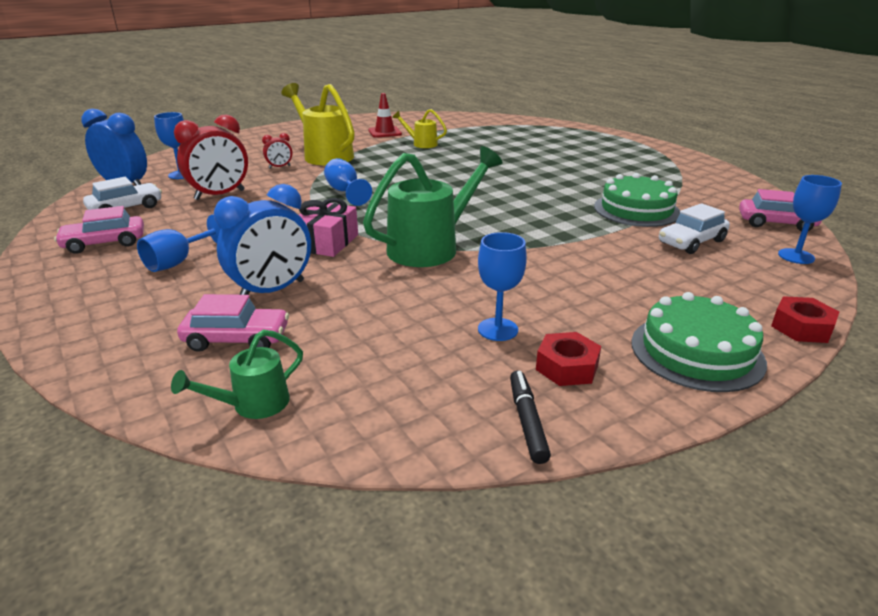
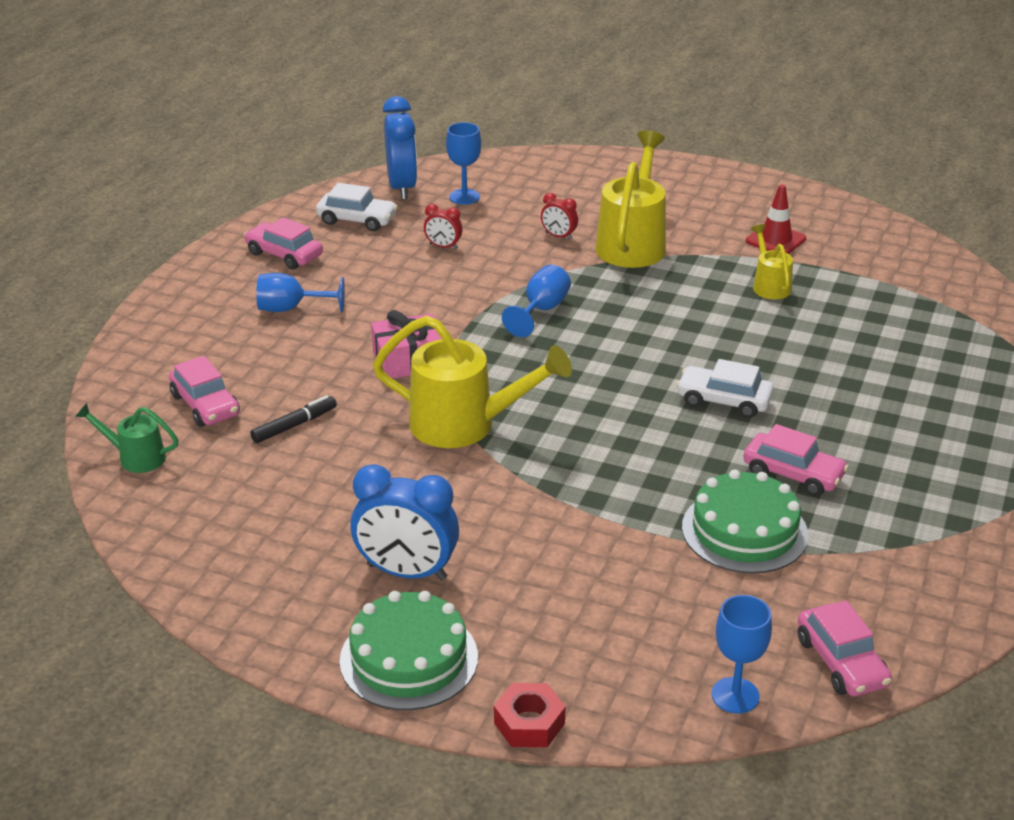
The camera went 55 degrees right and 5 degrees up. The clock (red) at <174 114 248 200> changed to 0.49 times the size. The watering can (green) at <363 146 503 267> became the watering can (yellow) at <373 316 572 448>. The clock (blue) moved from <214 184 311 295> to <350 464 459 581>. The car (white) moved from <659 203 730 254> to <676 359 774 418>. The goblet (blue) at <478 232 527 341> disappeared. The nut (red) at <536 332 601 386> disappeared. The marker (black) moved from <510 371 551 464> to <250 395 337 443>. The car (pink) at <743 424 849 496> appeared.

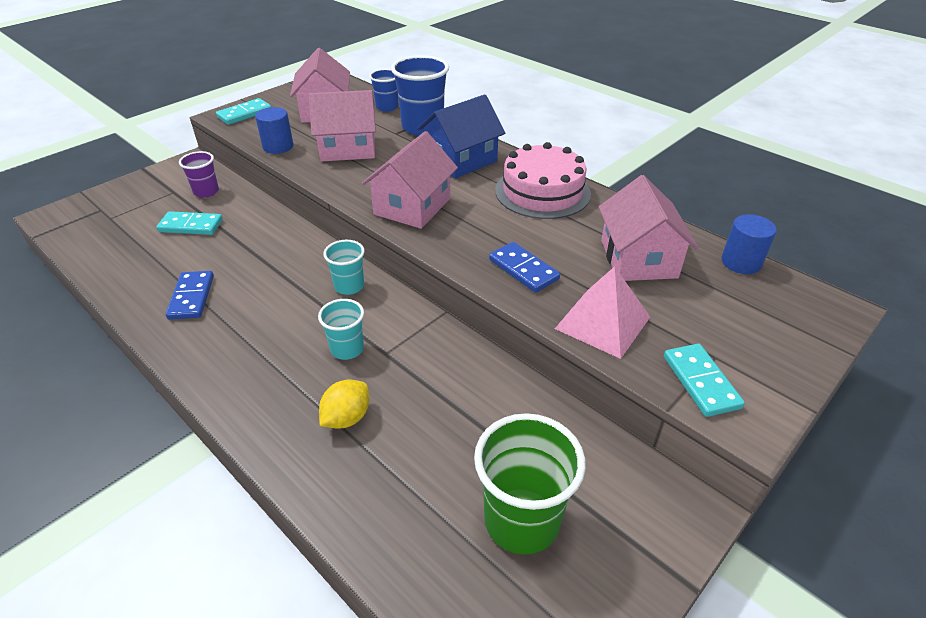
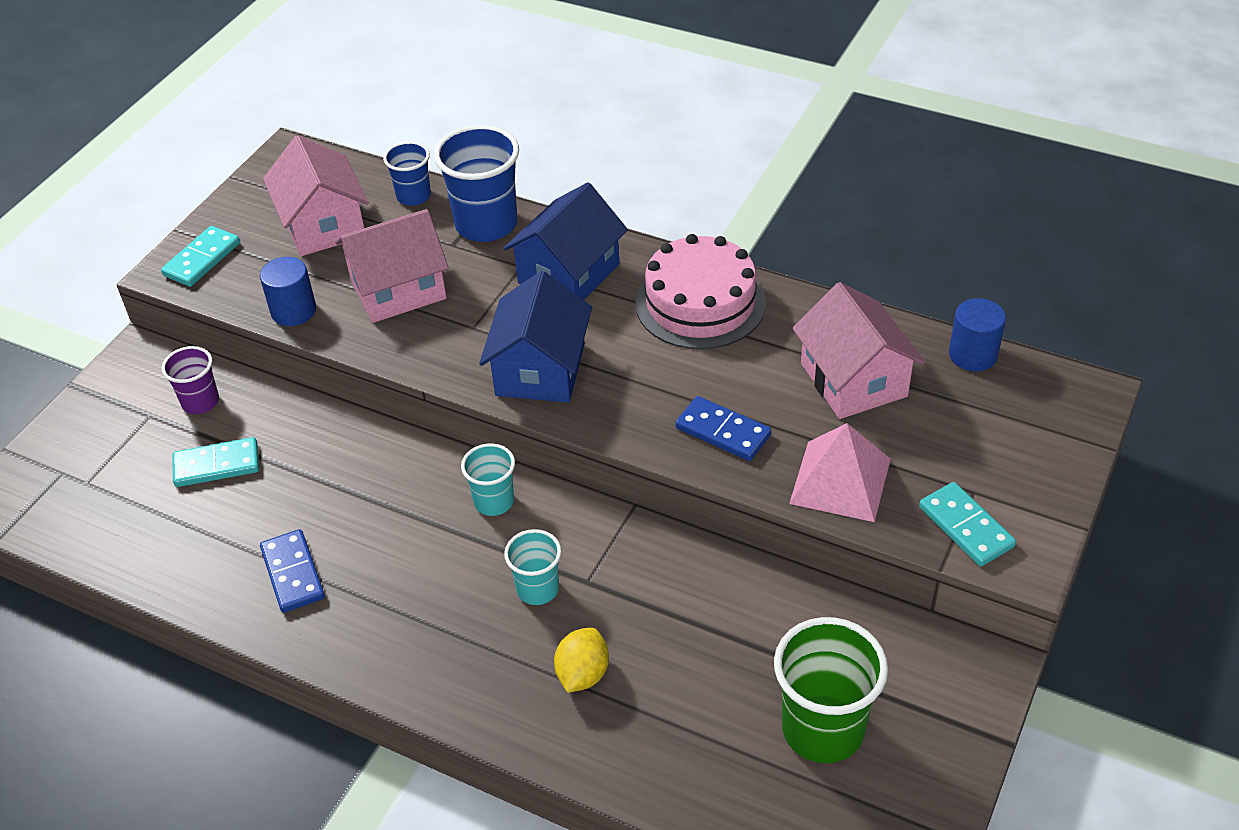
The camera went 15 degrees left and 5 degrees up. The house (pink) at <362 131 458 229> became the house (blue) at <479 271 592 403>.

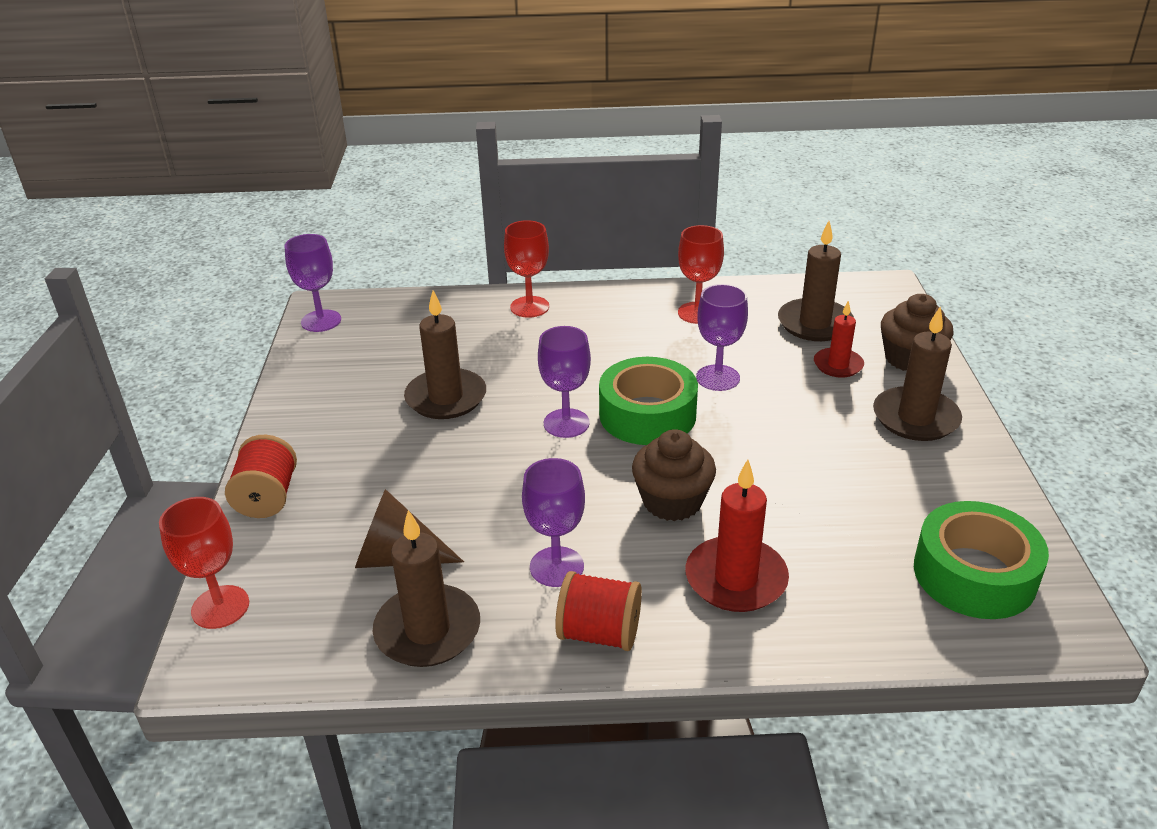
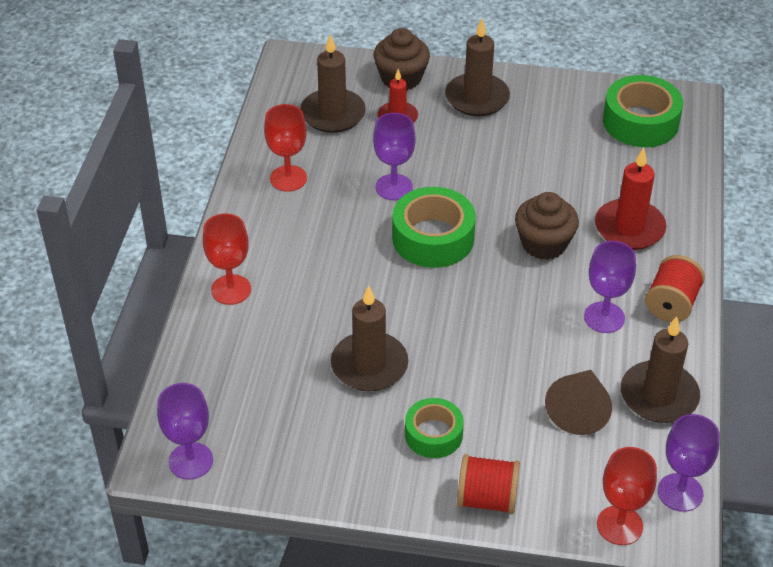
The camera went 80 degrees left and 10 degrees up. The goblet (purple) moved from <538 326 591 438> to <658 414 720 512>. The tape (green) at <405 398 464 458> appeared.

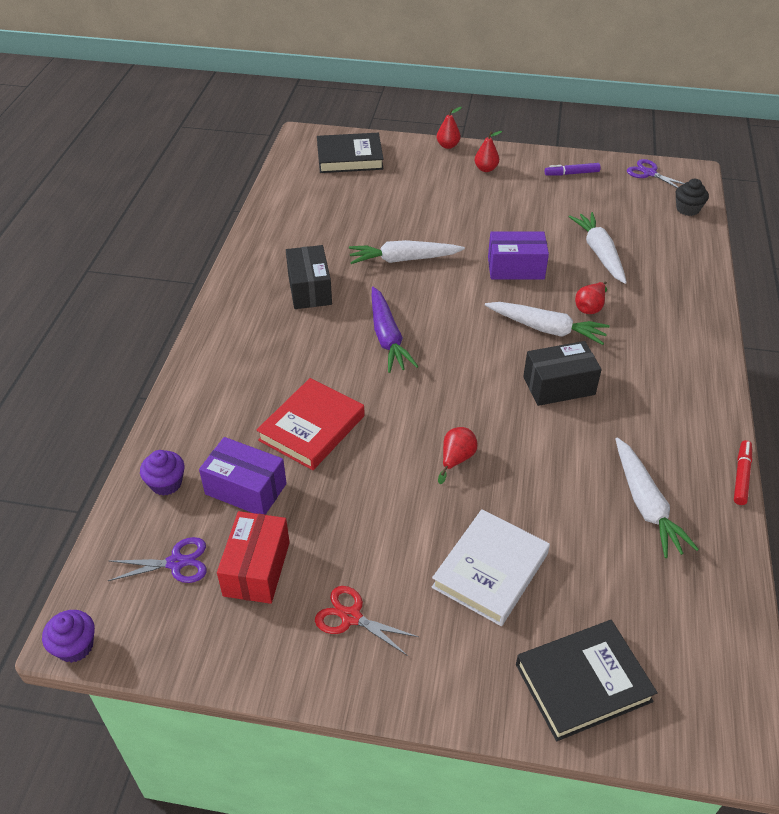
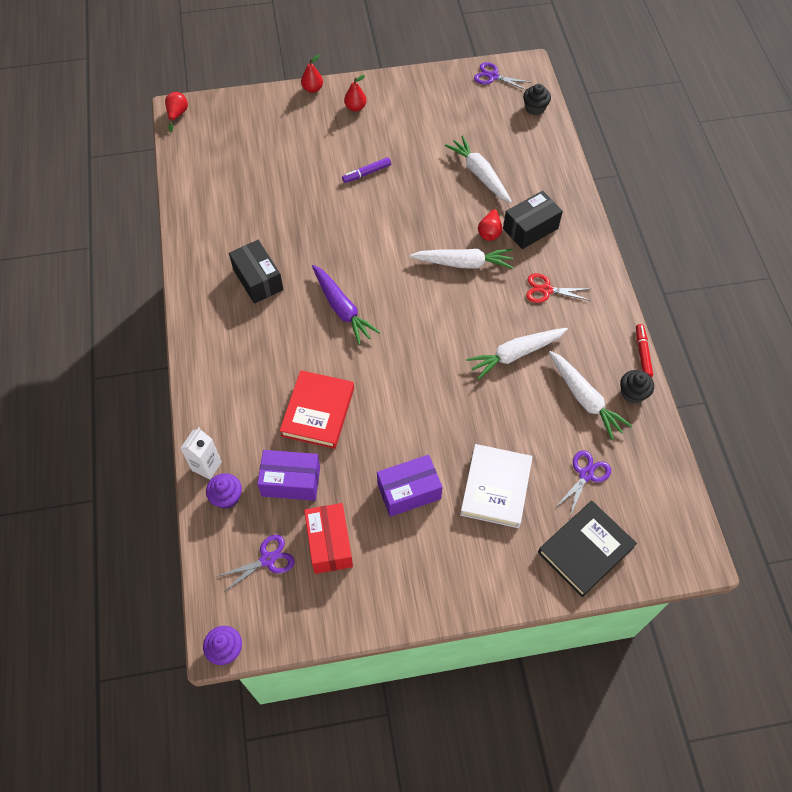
The camera went 20 degrees left and 15 degrees up. The book (black) at <317 133 384 173> disappeared. The marker (purple) moved from <545 163 601 176> to <342 157 391 183>. The box (purple) moved from <488 231 549 279> to <377 455 443 517>. The carrot (white) moved from <349 240 465 264> to <466 328 568 380>. The box (black) moved from <523 341 602 406> to <503 191 563 249>. The pear (red) moved from <438 427 478 484> to <165 92 188 132>. The scissors (red) moved from <315 586 419 656> to <526 273 591 303>. The cupcake (black) at <620 370 654 404> appeared. The carton (white) at <180 427 222 480> appeared. The scissors (purple) at <555 450 611 516> appeared.

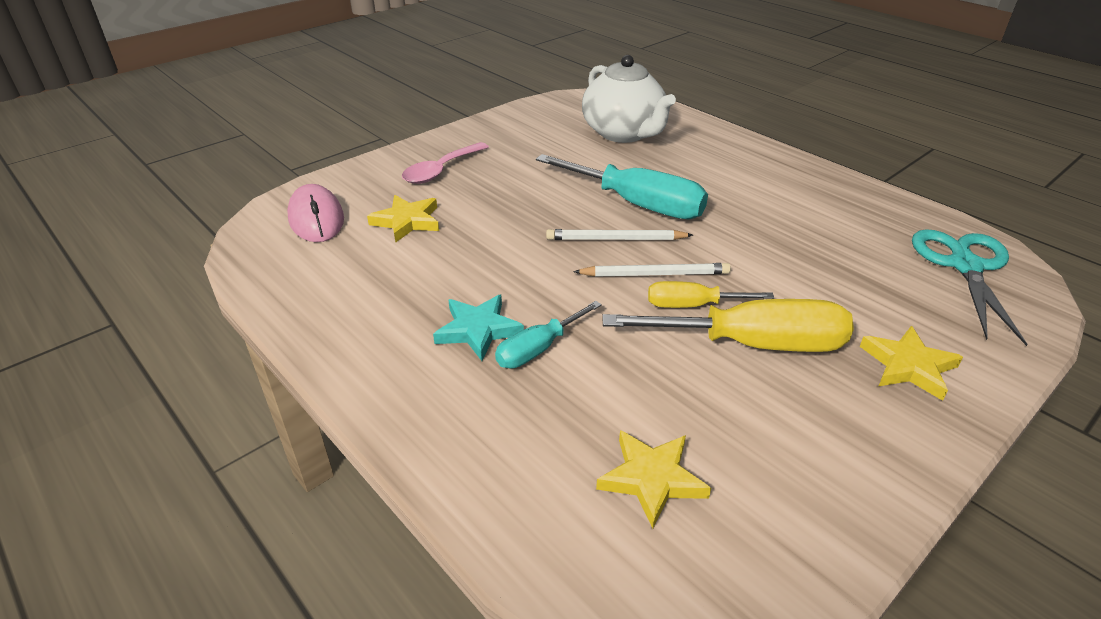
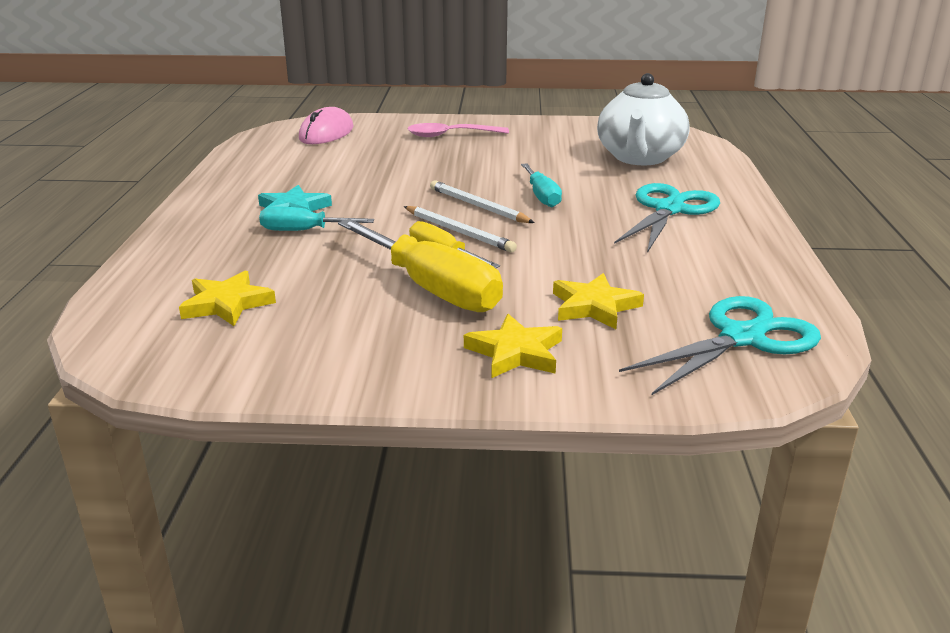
The camera went 45 degrees right and 10 degrees down. The screwdriver (turquoise) at <536 154 708 219> changed to 0.55 times the size. The star (yellow) moved from <367 195 439 243> to <553 273 644 329>. The scissors (turquoise) at <614 183 720 253> appeared.

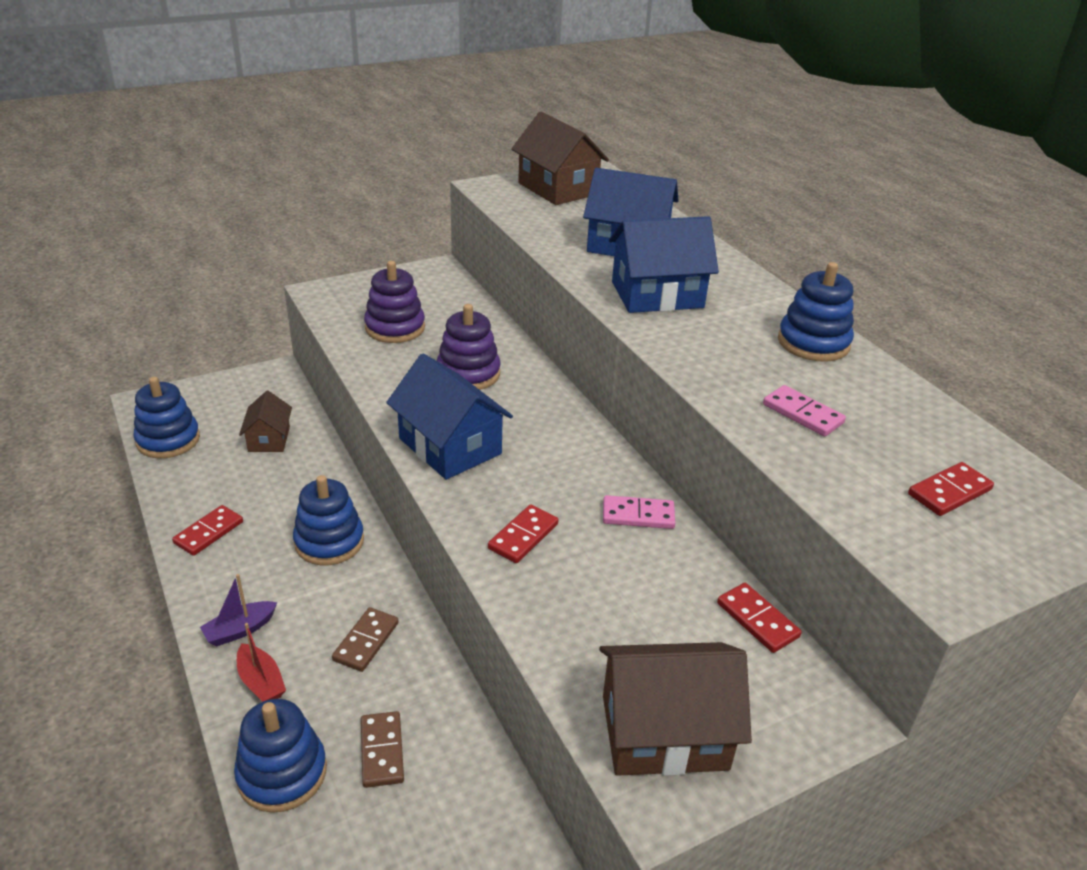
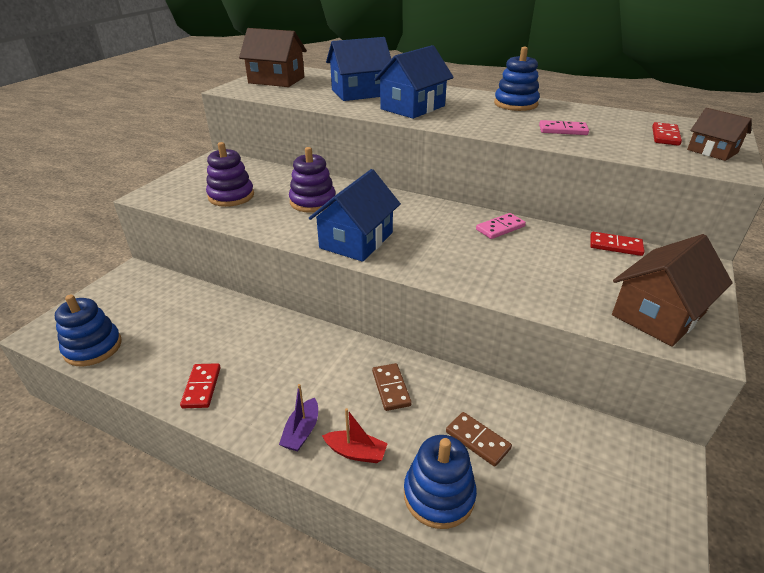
The camera went 35 degrees left and 0 degrees up. The house (blue) at <386 354 513 480> turned 75 degrees counterclockwise. The house (brown) moved from <239 391 292 452> to <687 108 752 161>. The stacking toy (blue) at <293 475 364 565> disappeared. The domino (red) at <488 504 558 563> disappeared.

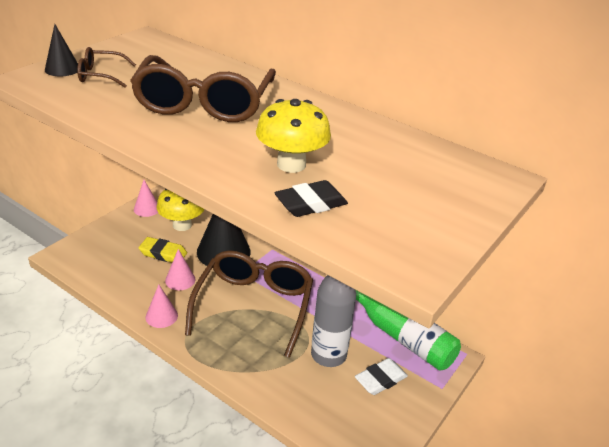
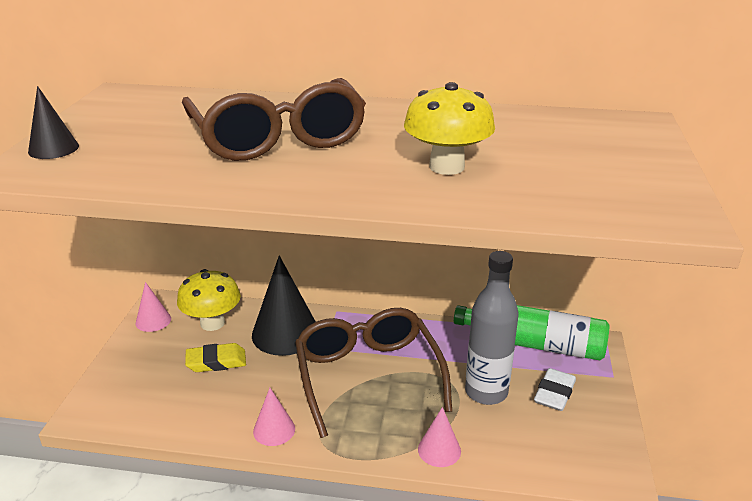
The camera went 25 degrees left and 5 degrees down. The glasses (brown) at <77 47 136 88> disappeared. The eraser (black) at <274 180 348 217> disappeared. The cone (pink) moved from <165 249 195 290> to <418 407 461 467>.

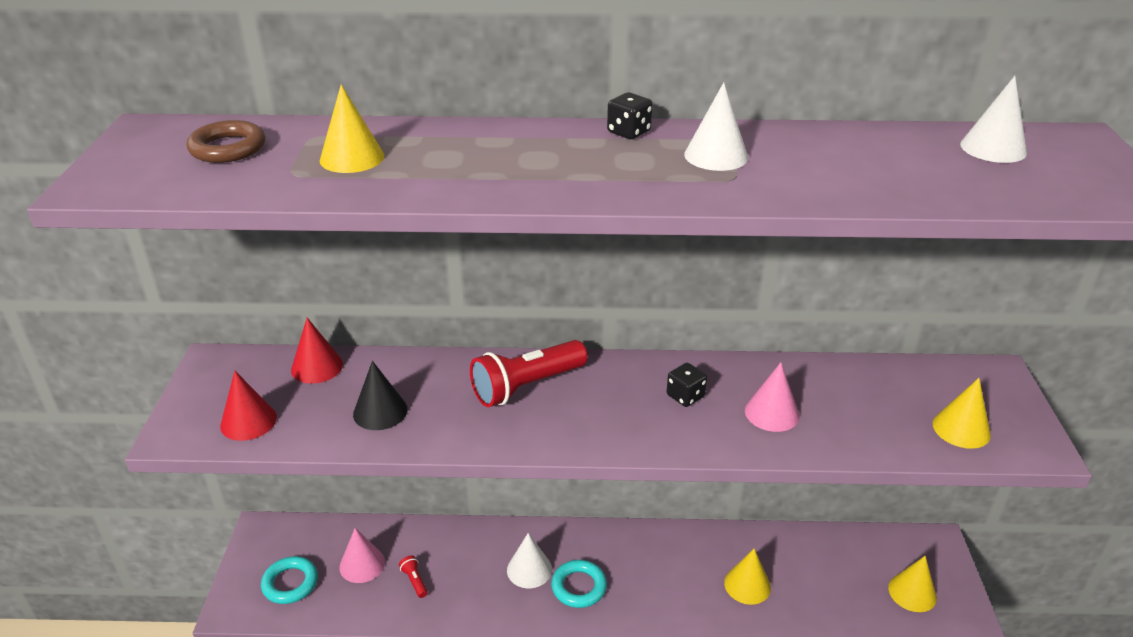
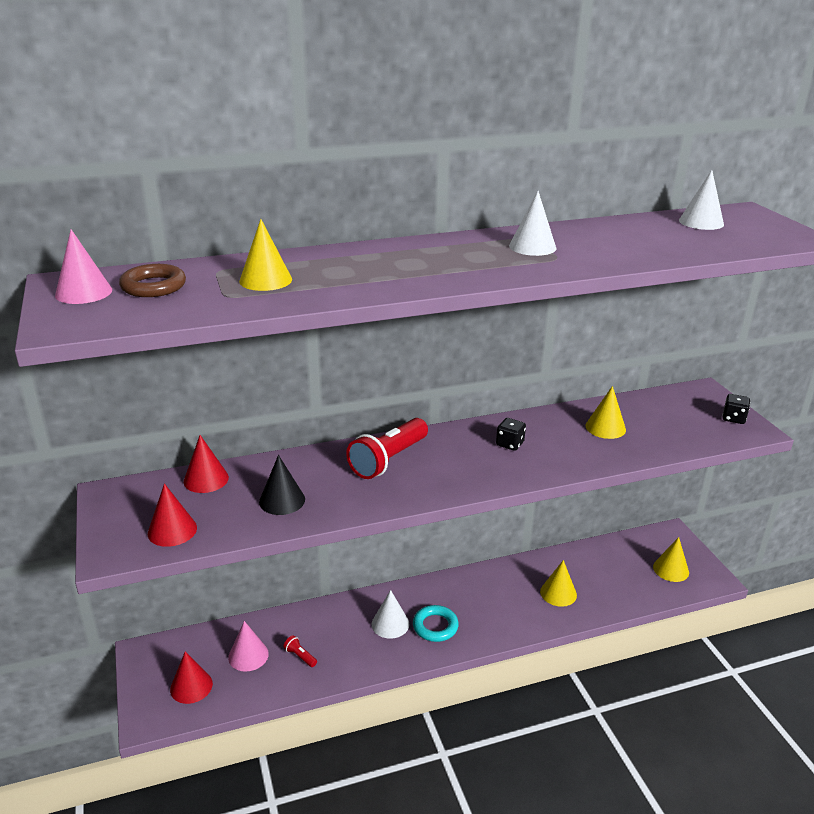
The camera went 20 degrees left and 5 degrees down. The dice (black) moved from <607 92 653 139> to <722 394 750 424>. The cone (pink) moved from <745 362 800 432> to <55 229 112 304>. The cone (yellow) moved from <933 378 991 449> to <586 386 626 439>. The ring (turquoise) at <261 556 318 604> was replaced by the cone (red) at <170 651 213 704>.

